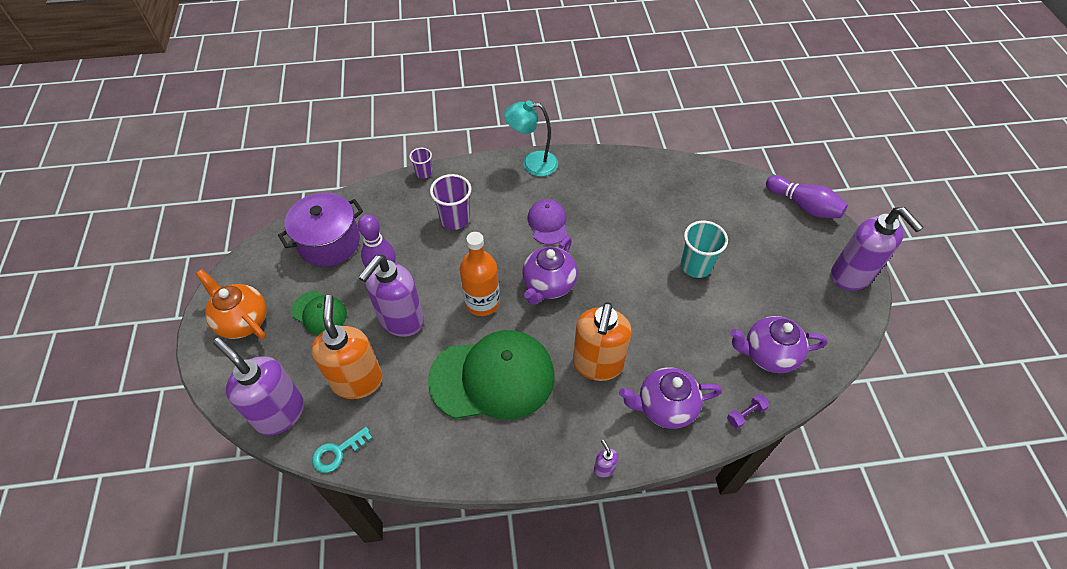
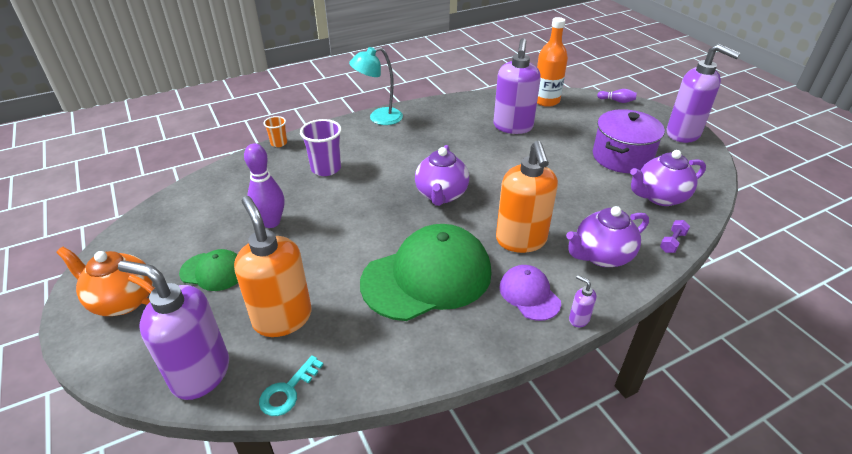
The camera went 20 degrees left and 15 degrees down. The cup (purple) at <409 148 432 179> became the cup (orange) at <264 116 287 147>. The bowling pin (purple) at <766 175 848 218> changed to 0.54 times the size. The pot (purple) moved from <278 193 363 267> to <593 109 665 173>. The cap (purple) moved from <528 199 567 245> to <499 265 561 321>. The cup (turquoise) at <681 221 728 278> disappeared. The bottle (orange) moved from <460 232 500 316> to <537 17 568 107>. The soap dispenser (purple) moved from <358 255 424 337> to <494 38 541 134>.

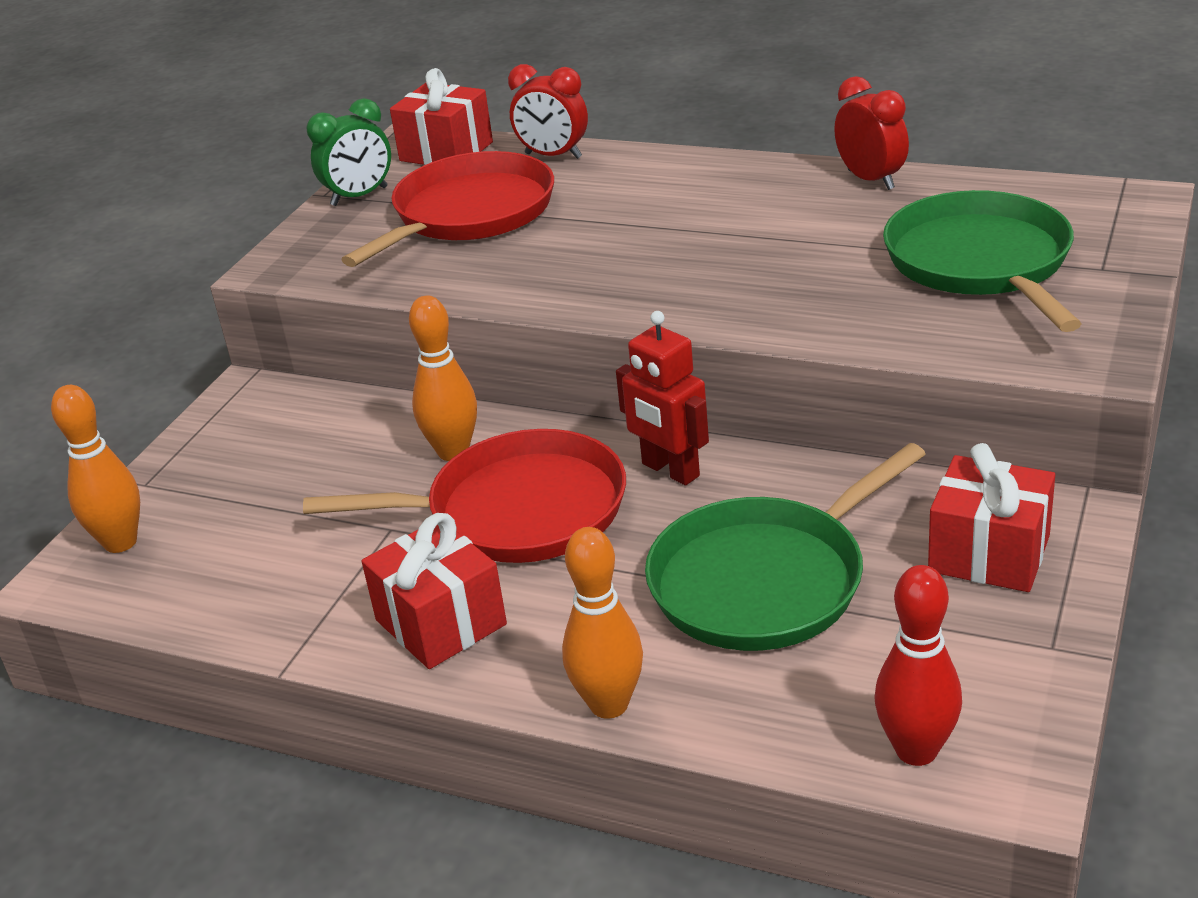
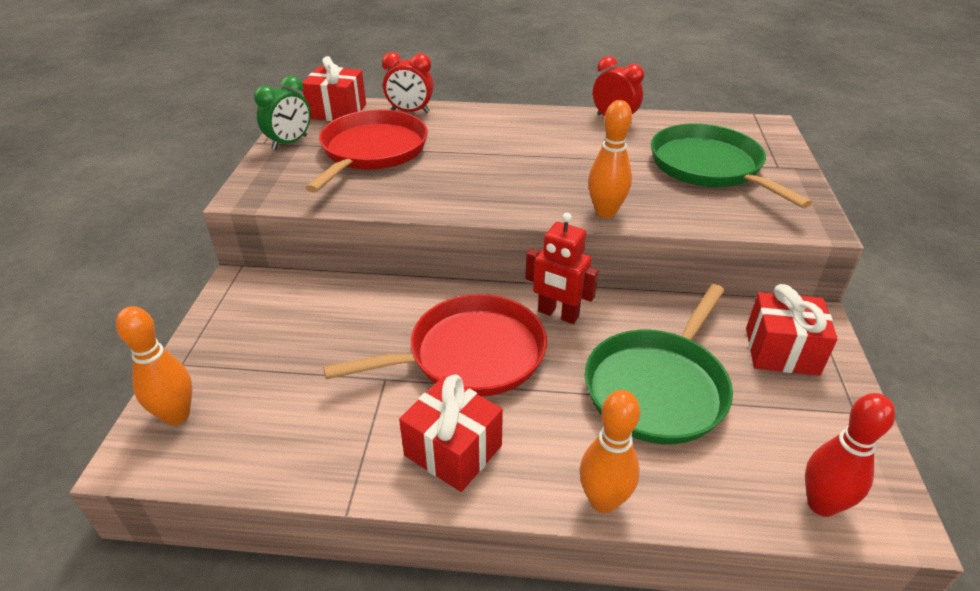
The camera went 20 degrees left and 5 degrees up. The bowling pin (orange) moved from <409 296 477 461> to <588 100 632 218>.

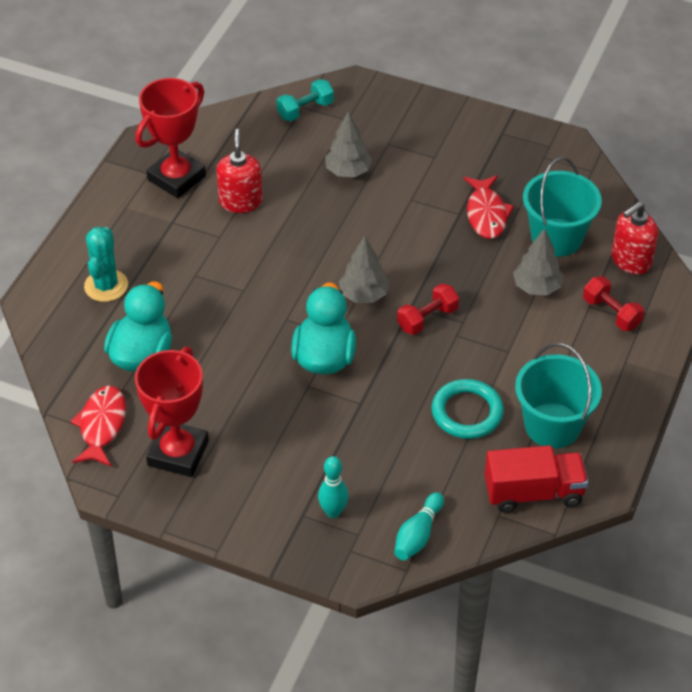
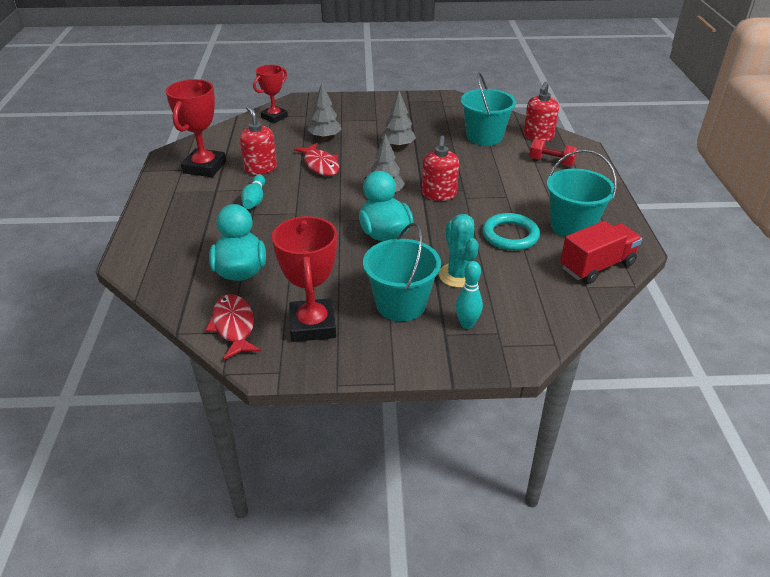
The camera went 25 degrees left and 10 degrees down. The dumbbell (turquoise) at <276 79 334 121> was replaced by the trophy (red) at <253 65 288 123>. The fish (red) moved from <464 175 514 239> to <294 143 339 176>. The cactus (turquoise) moved from <84 227 128 302> to <439 214 479 288>. The tree (grey) moved from <513 228 564 295> to <381 91 416 148>. The dumbbell (red) at <397 283 459 335> was replaced by the soap dispenser (red) at <422 135 459 201>. The bowling pin (turquoise) moved from <394 492 444 560> to <241 175 265 209>. The bucket (turquoise) at <363 223 441 321> appeared.

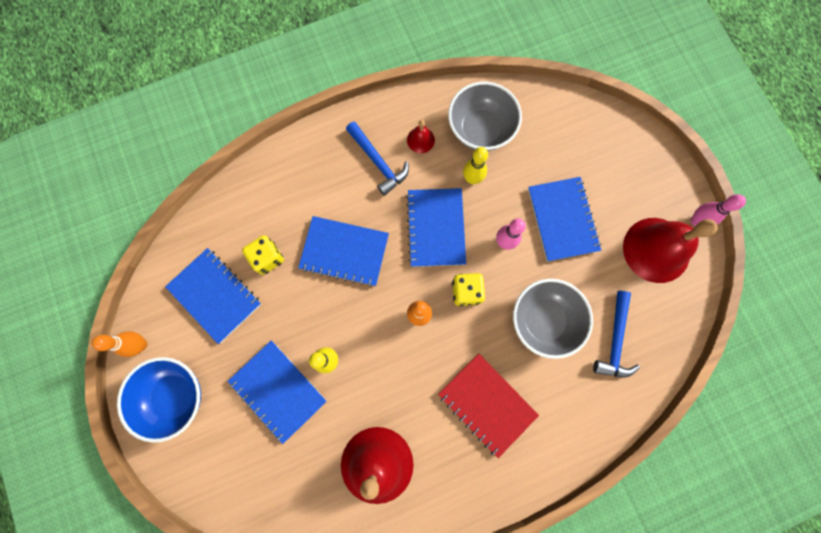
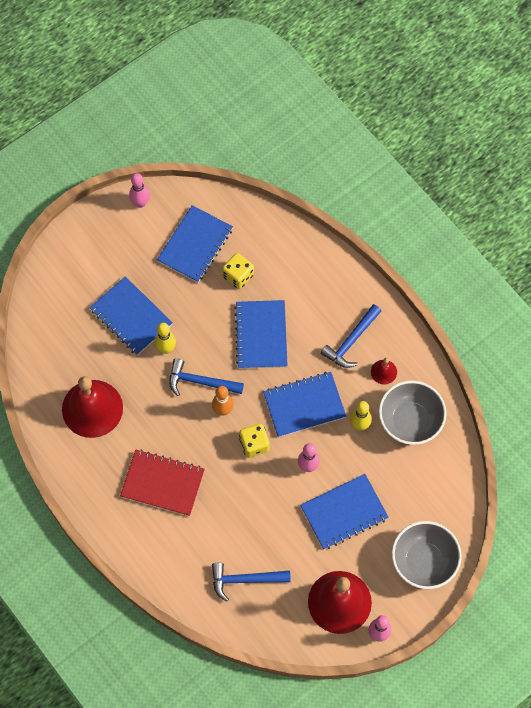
The camera went 75 degrees right and 10 degrees down. The bowl (grey) moved from <513 279 593 359> to <392 521 462 589>. The bowling pin (orange) at <92 331 147 357> became the bowling pin (pink) at <129 173 150 208>. The notebook (blue) at <228 341 327 444> turned 75 degrees counterclockwise. The notebook (red) at <438 354 539 458> turned 75 degrees clockwise. The bowl (blue) at <117 357 201 443> disappeared. The hammer (blue) at <169 358 244 396> appeared.

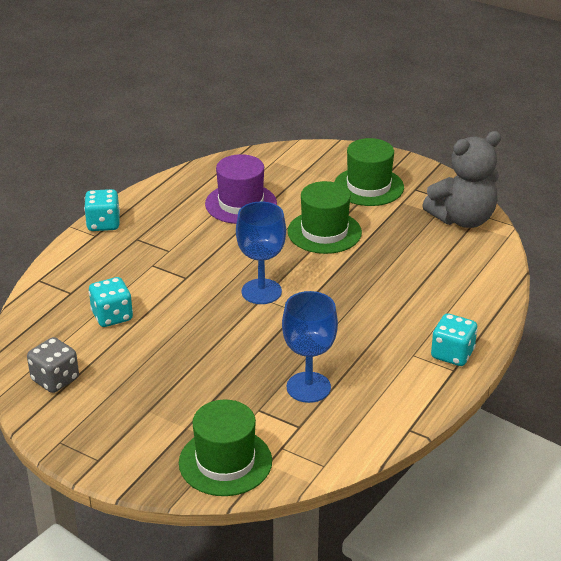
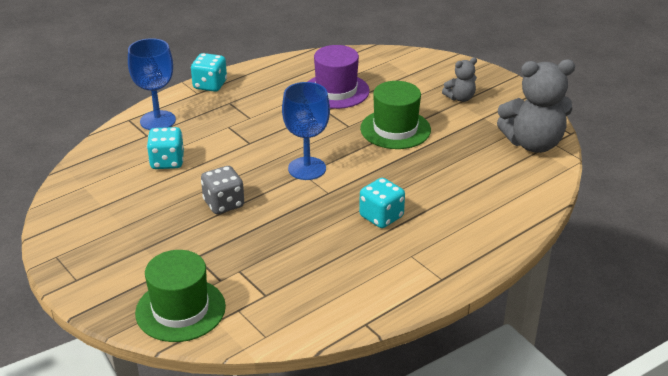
The camera went 20 degrees right and 0 degrees up. The hat (green) at <334 138 404 206> was replaced by the teddy bear (grey) at <442 58 477 102>. The goblet (blue) moved from <282 291 338 403> to <128 38 176 130>. The dice (turquoise) moved from <431 313 478 366> to <359 178 405 228>. The dice (grey) moved from <27 337 79 393> to <201 166 244 214>.

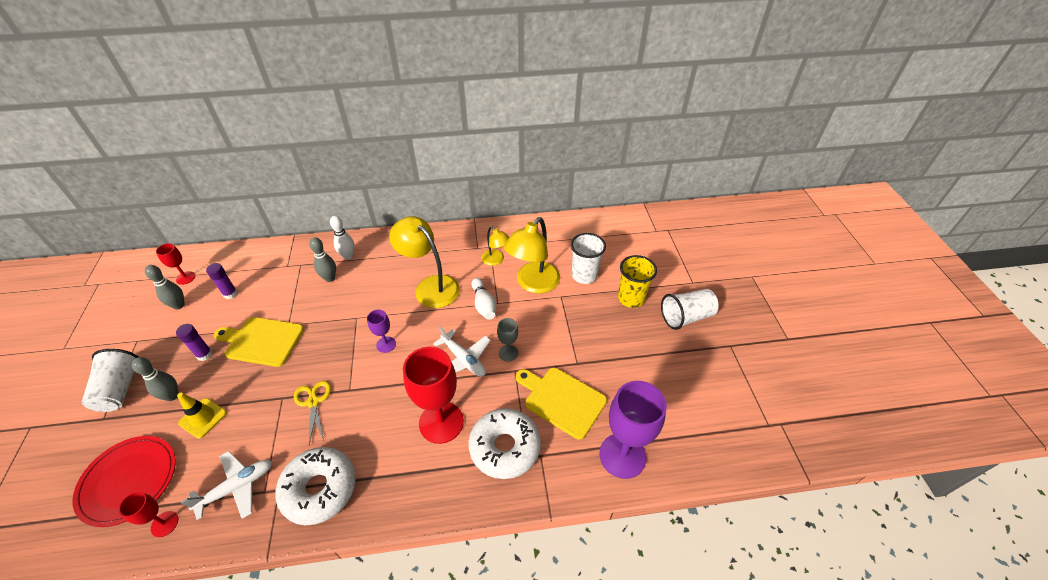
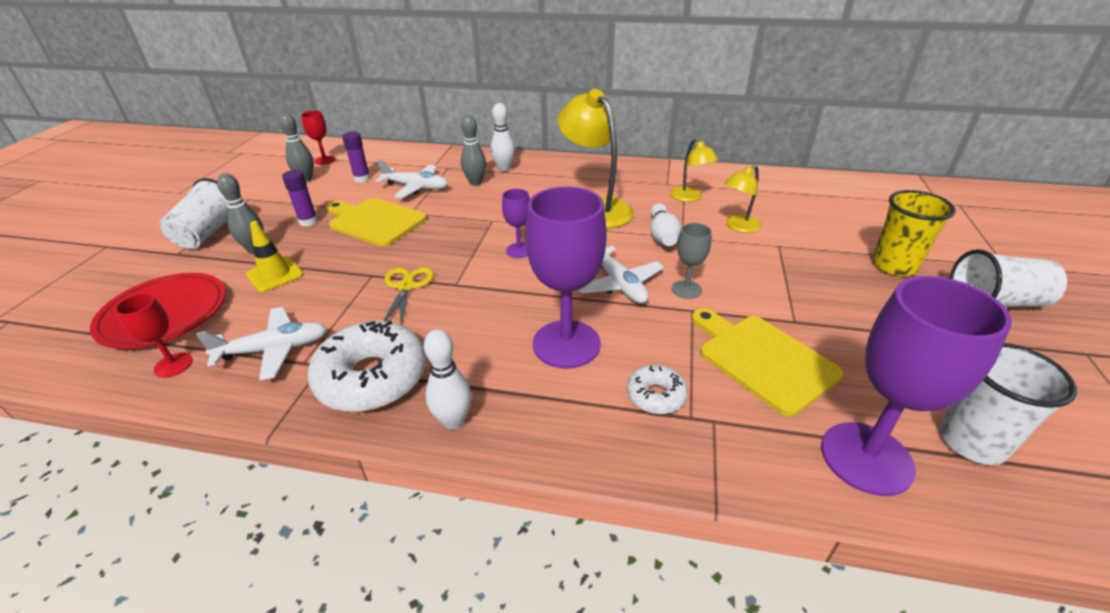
The camera went 20 degrees right and 10 degrees down. The lamp (yellow) at <504 217 560 294> changed to 0.54 times the size. The cup (white) moved from <571 233 606 284> to <939 343 1077 465>. The goblet (red) at <403 347 464 444> became the goblet (purple) at <525 186 607 369>. The donut (white) at <469 408 541 479> changed to 0.51 times the size. The plane (white) at <376 160 448 198> appeared. The bowling pin (white) at <424 329 472 430> appeared.

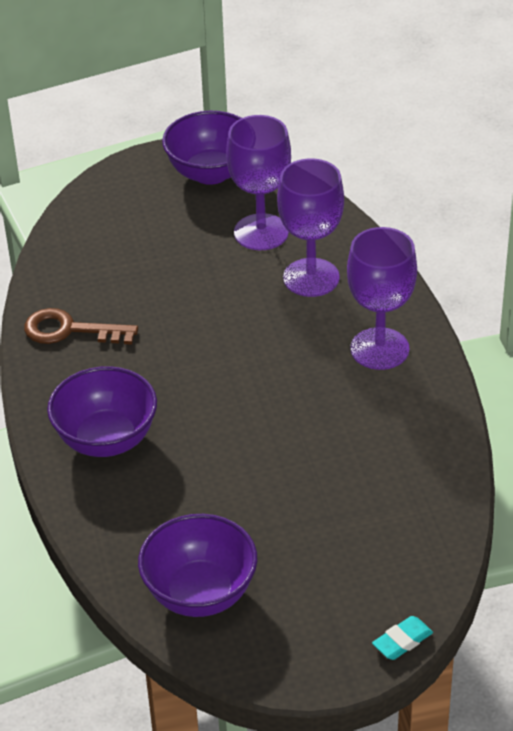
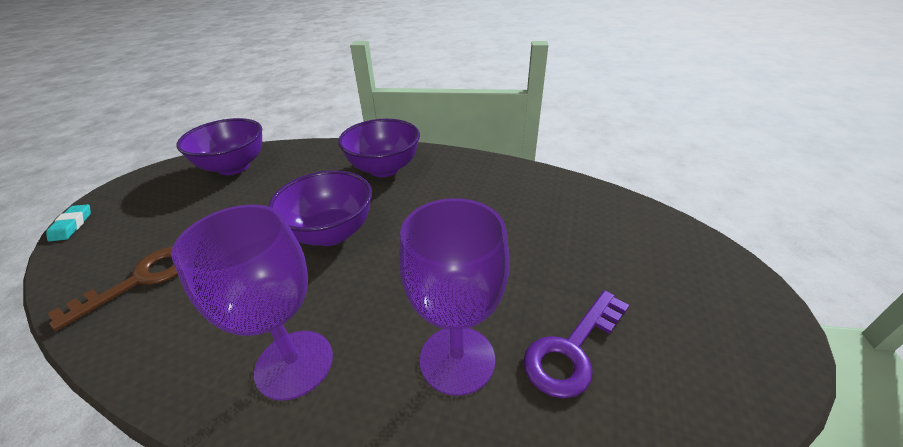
The camera went 120 degrees right and 5 degrees down. The bowl (purple) moved from <162 111 241 185> to <268 170 372 246>. The goblet (purple) at <226 115 291 250> was replaced by the key (purple) at <523 290 629 398>. The key (brown) moved from <24 308 138 345> to <47 247 178 331>.

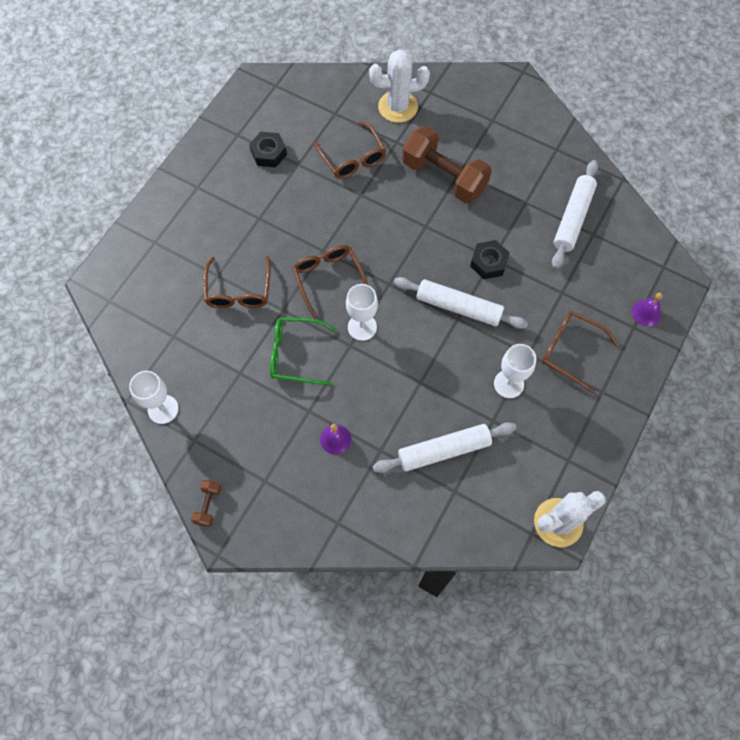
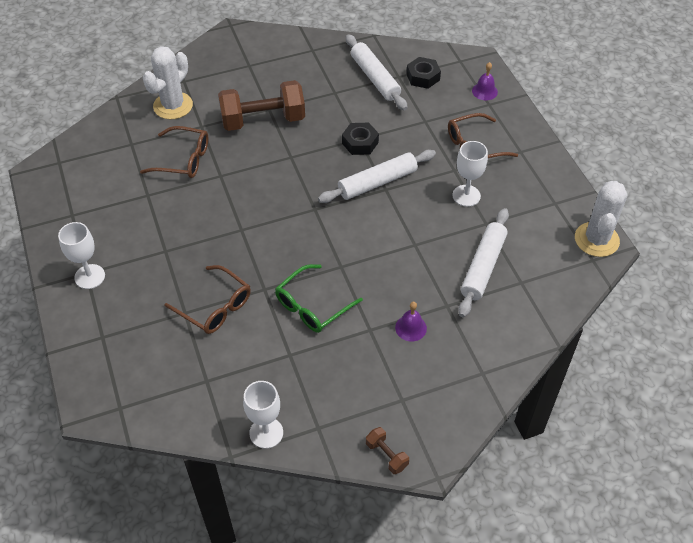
The camera went 50 degrees left and 15 degrees down. The nut (black) moved from <249 132 287 167> to <406 57 441 89>. The glasses (brown) at <292 245 368 319> disappeared. The goblet (white) moved from <346 284 378 341> to <58 222 105 289>.

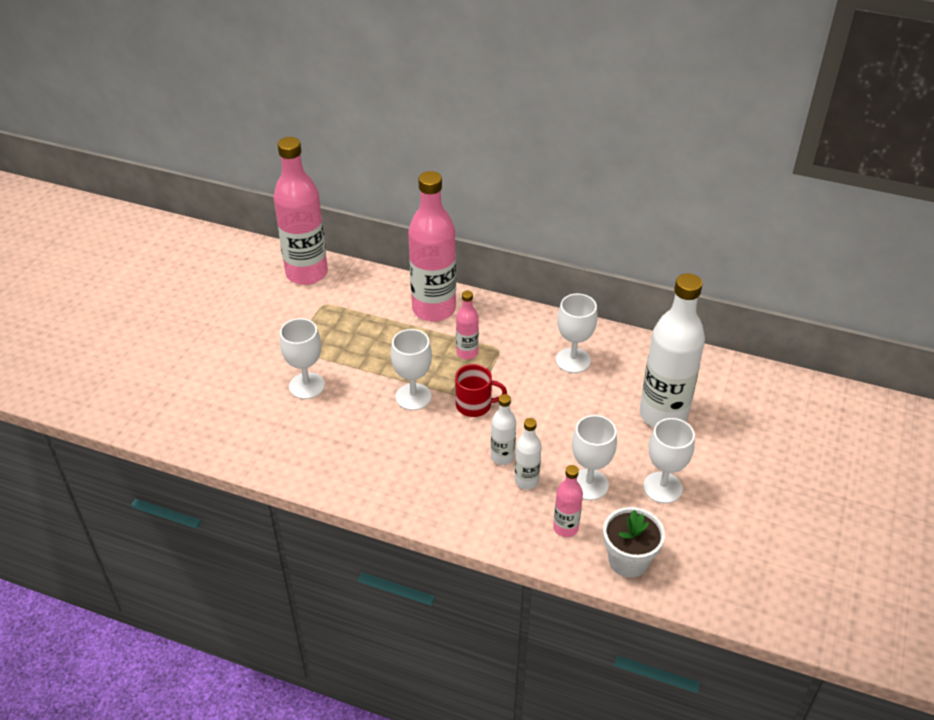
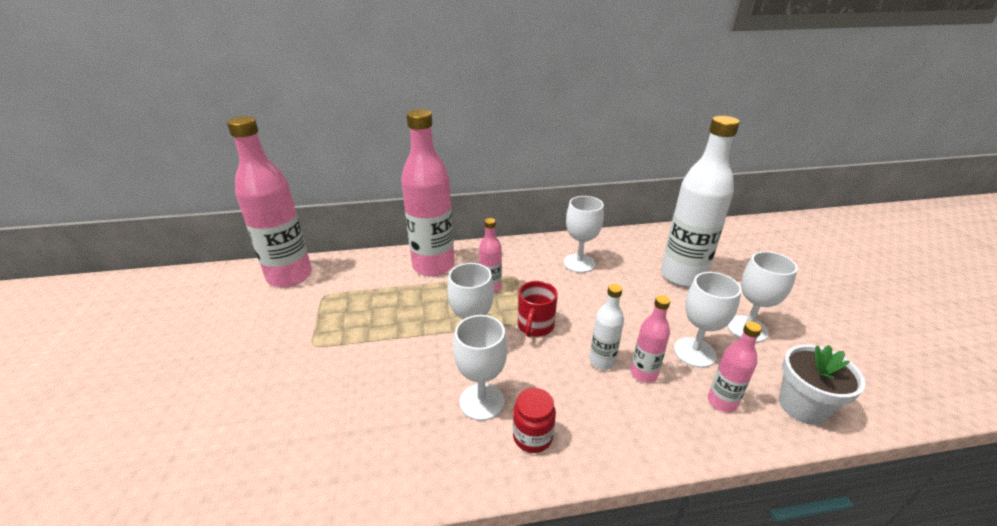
The camera went 30 degrees left and 10 degrees down. The goblet (white) moved from <280 318 325 399> to <453 315 507 421>. The mug (red) at <455 364 507 417> turned 135 degrees clockwise. The bottle (white) at <515 418 542 489> became the bottle (pink) at <631 295 671 383>. The jar (red) at <513 388 556 453> appeared.

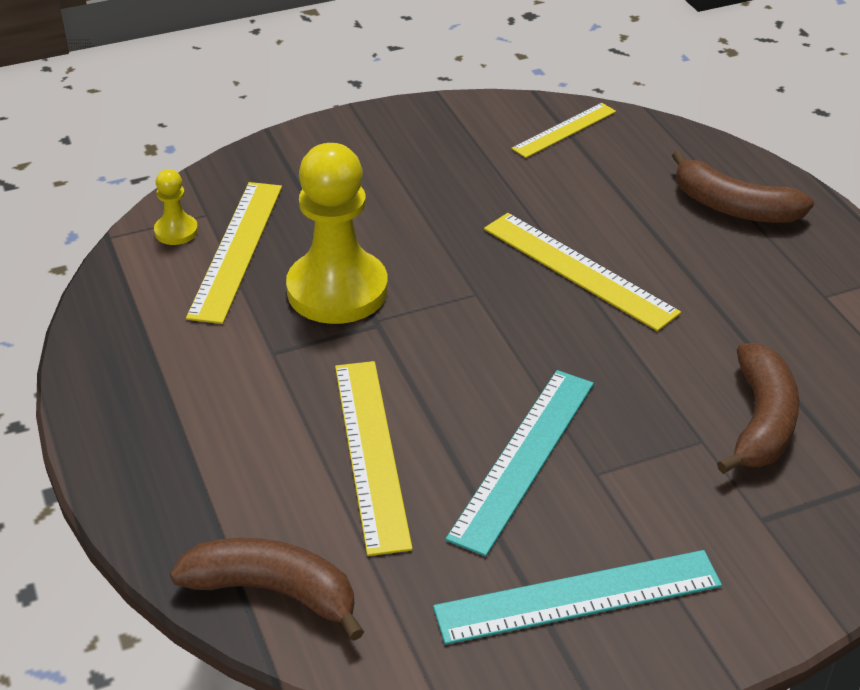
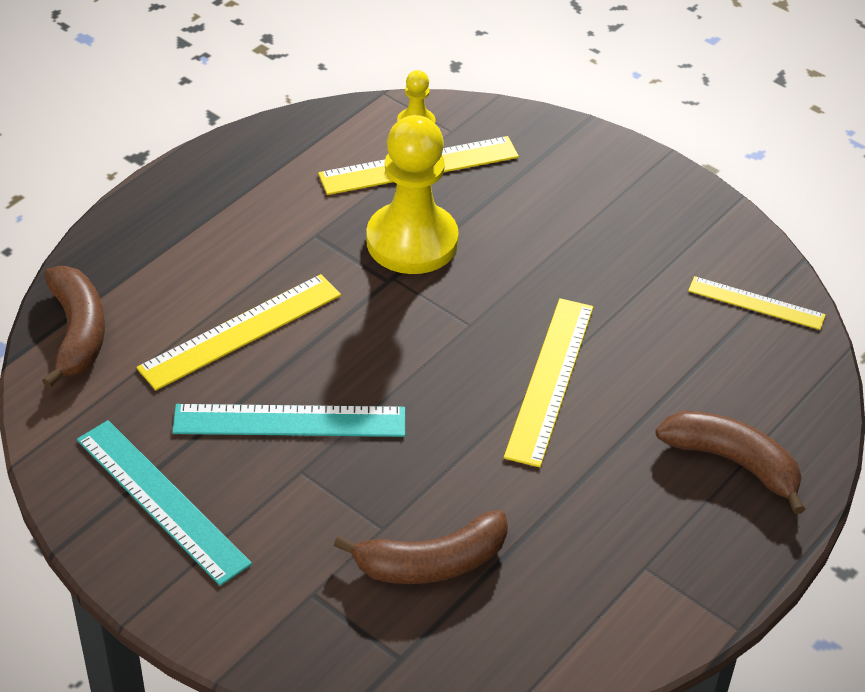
The camera went 60 degrees right and 5 degrees up. The banana (brown) at <672 150 814 223> turned 120 degrees clockwise.

